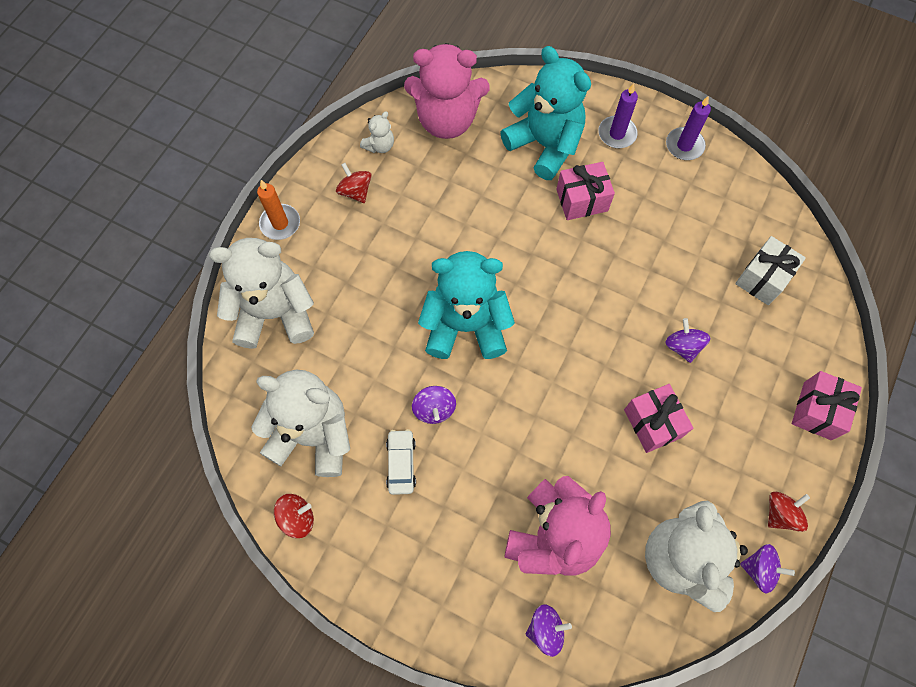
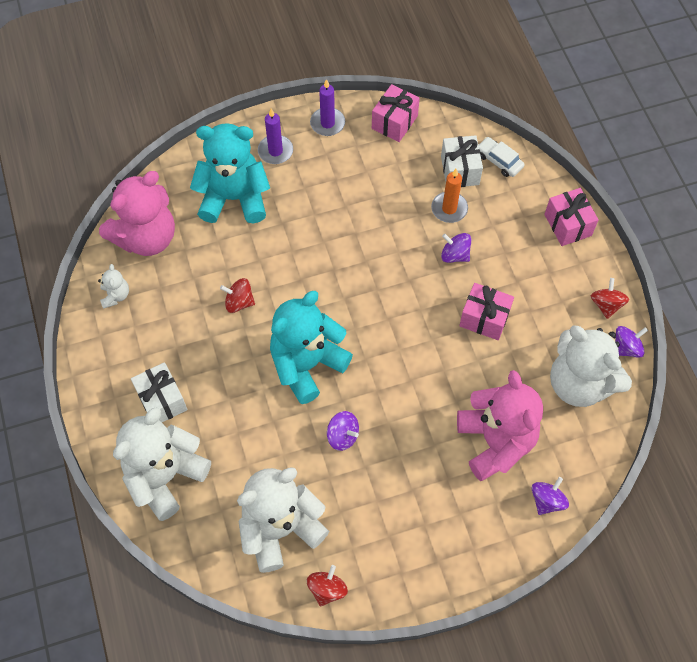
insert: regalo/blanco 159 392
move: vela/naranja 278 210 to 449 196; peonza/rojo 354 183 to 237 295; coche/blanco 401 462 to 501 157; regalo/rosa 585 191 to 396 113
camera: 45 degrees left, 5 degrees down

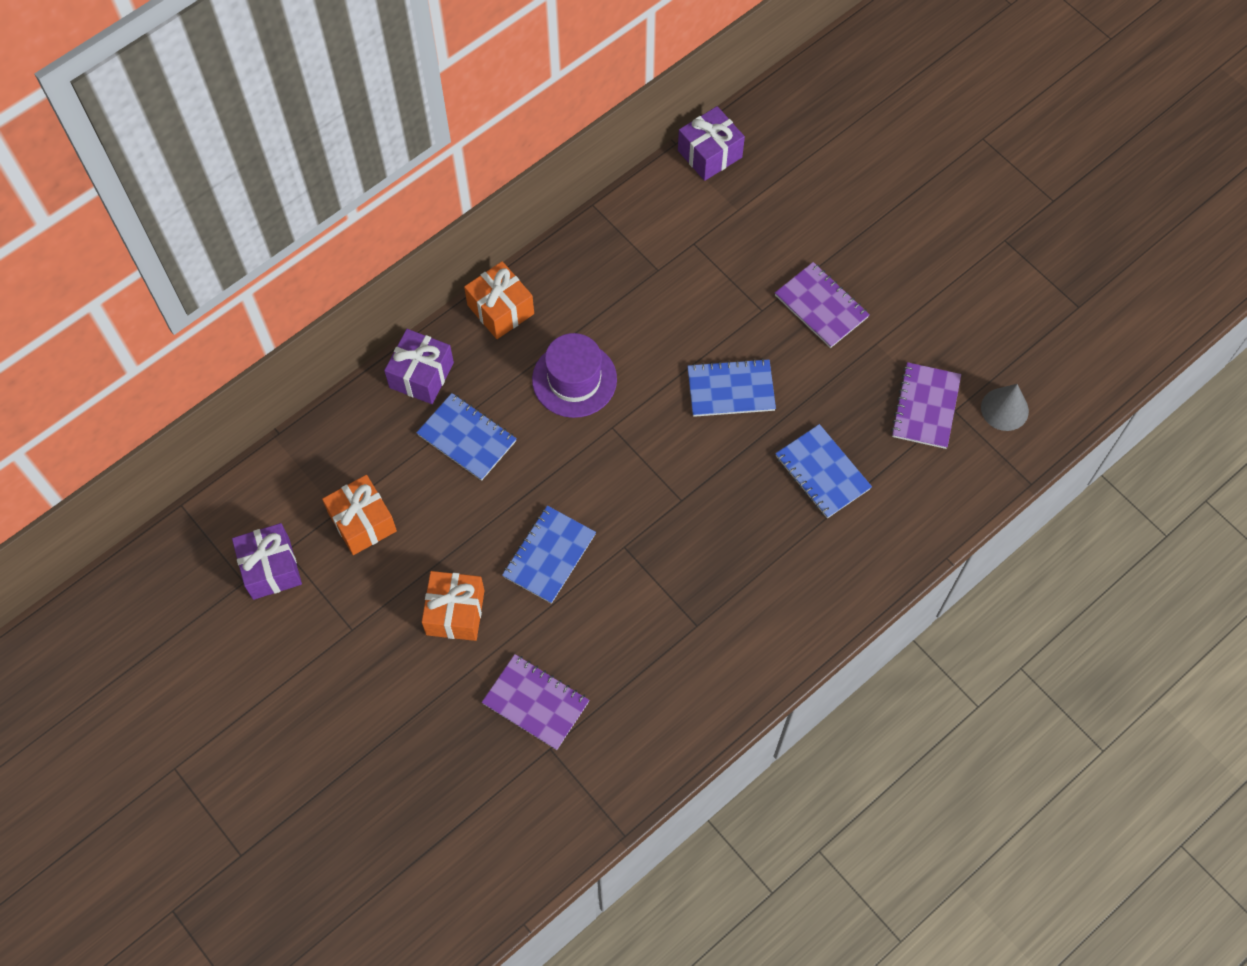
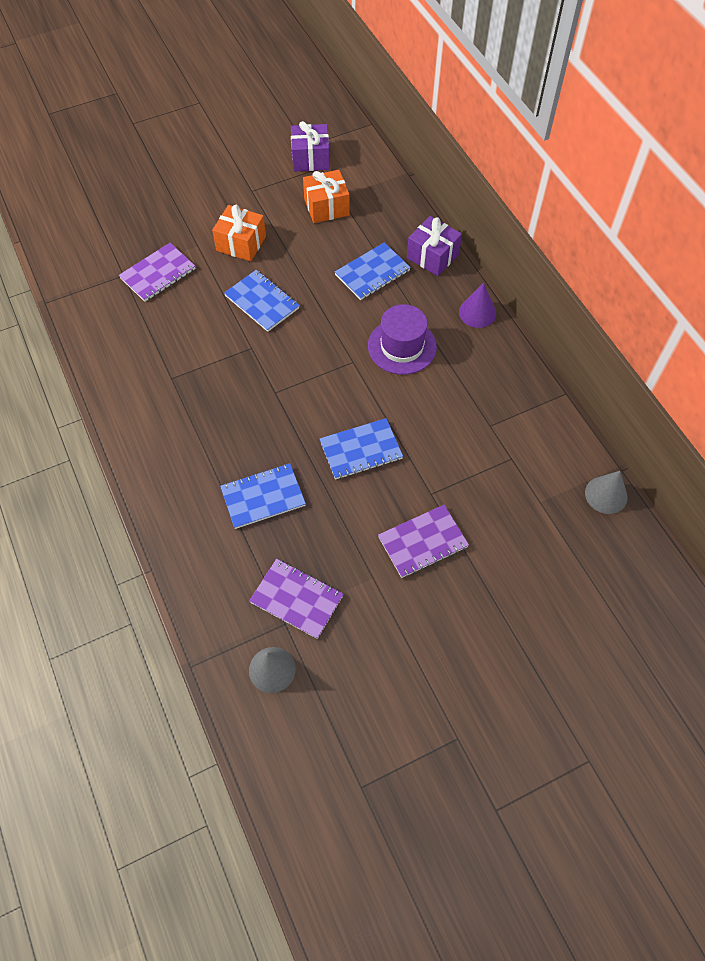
replace: regalo/naranja 499 300 to cono/morado 477 305; regalo/morado 711 143 to cono/gris 606 492
rotate: cuaderno/azul 731 387 = 361 449 60 degrees clockwise
camera: 105 degrees right, 5 degrees down

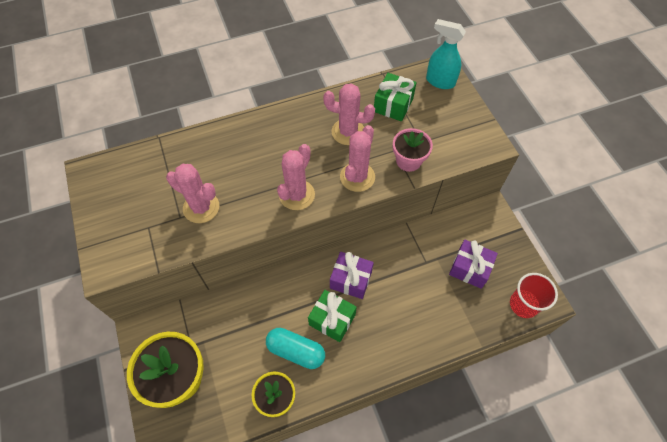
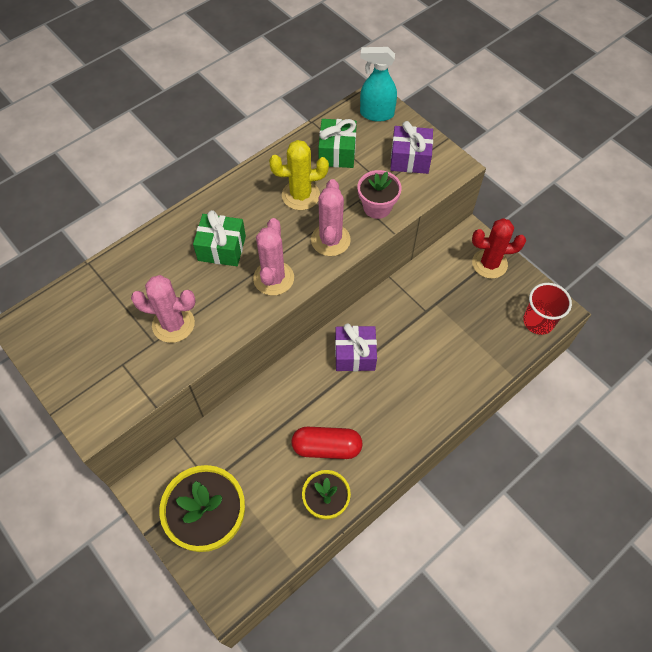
insert: cactus/rojo 499 248
move: regalo/verde 332 316 to 219 238; regalo/morado 473 264 to 411 147
recolor: cápsula/turquesa 295 348 to cápsula/rojo 327 443; cactus/rosa 349 114 to cactus/amarillo 299 175
camera: 20 degrees left, 0 degrees up

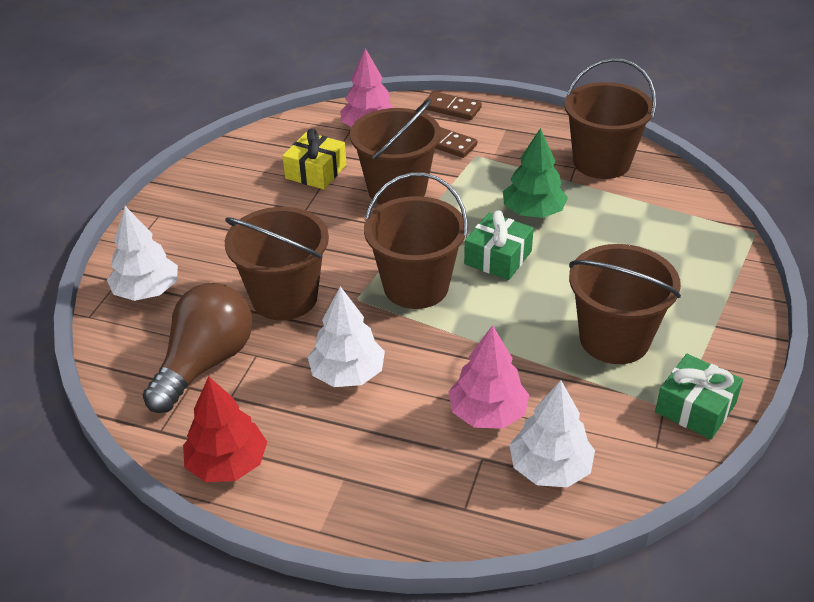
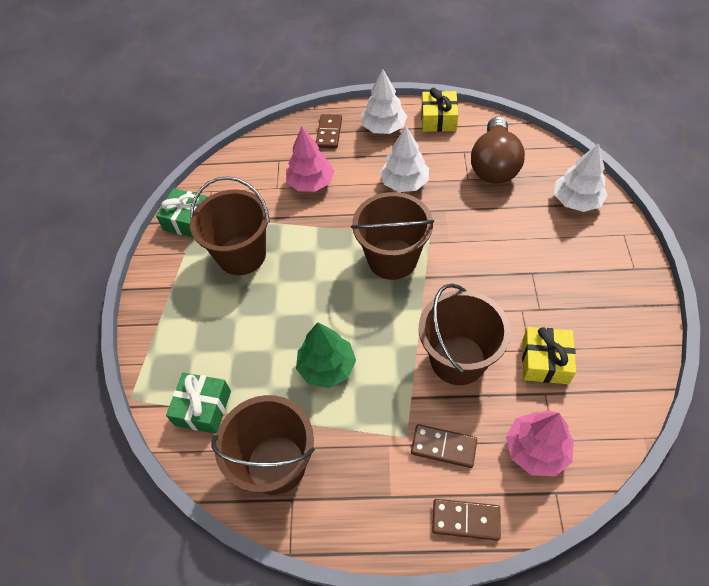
delete: balde/marrón 277 263
insert: ficha de dominó/marrón 329 131
move: regalo/verde 499 245 to 198 403; árbol/blanco 552 433 to 384 101
replace: árbol/rojo 225 429 to regalo/amarillo 439 110
camera: 165 degrees right, 15 degrees up

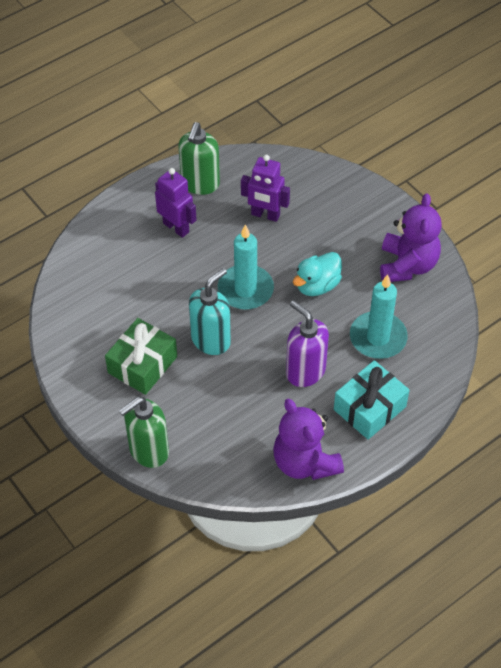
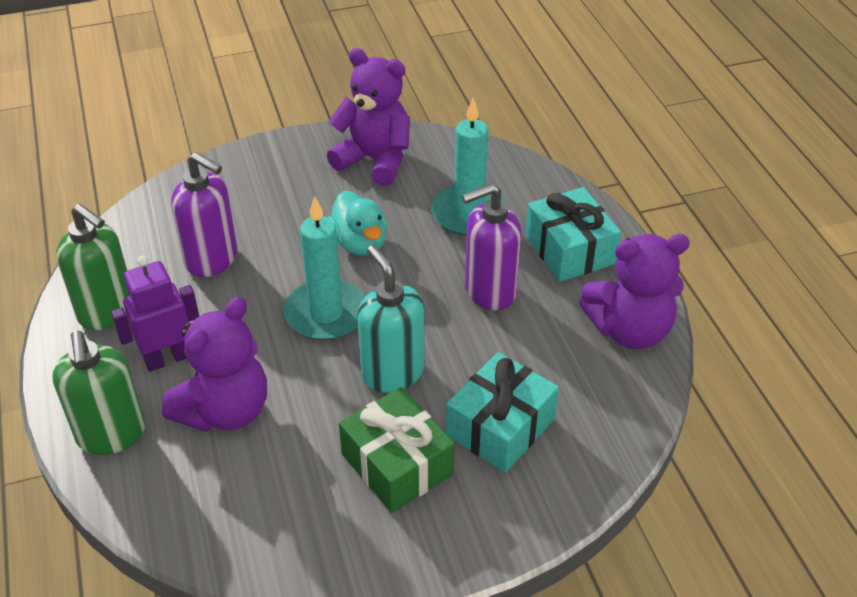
insert: osito/morado 214 364; regalo/turquesa 502 412
move: dispensador de jabón/verde 144 432 to 98 393
replace: robot/morado 265 188 to dispensador de jabón/morado 204 214
camera: 70 degrees left, 10 degrees down

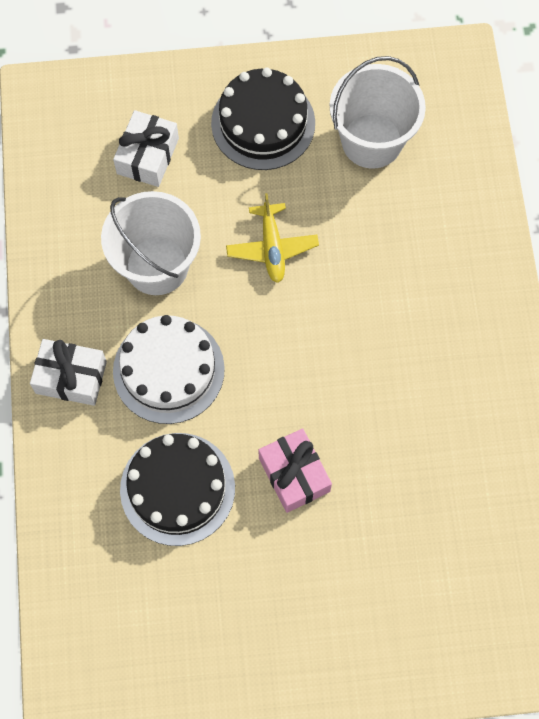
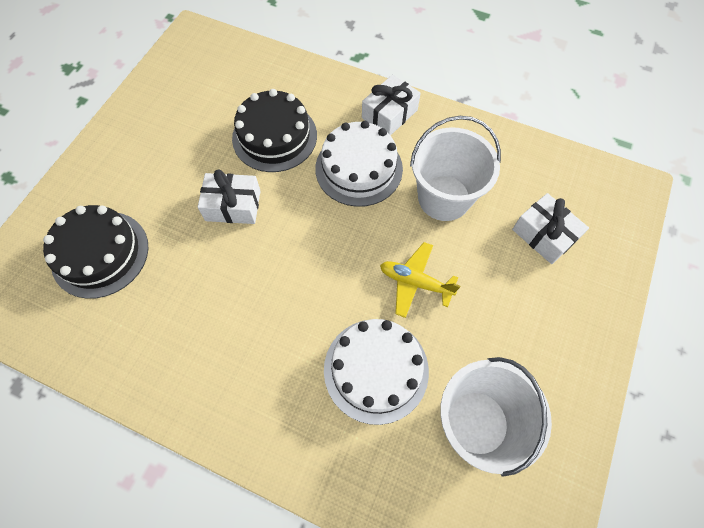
insert: tarta/blanco 376 372
move: tarta/negro 263 119 to 96 252
recolor: regalo/rosa 295 470 to regalo/blanco 229 196
camera: 120 degrees right, 5 degrees down

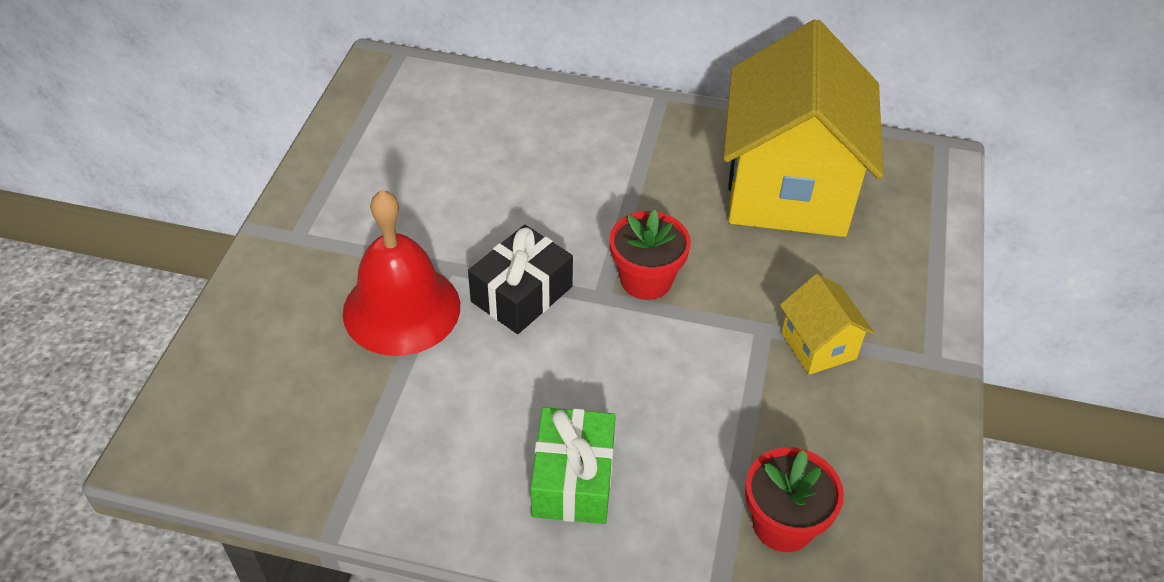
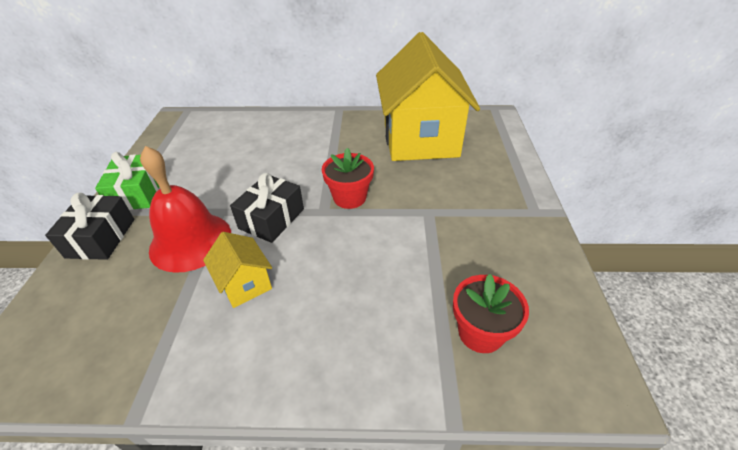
insert: regalo/negro 89 226
move: regalo/verde 573 465 to 127 181; casa/amarillo 827 324 to 237 270
camera: 10 degrees left, 5 degrees down

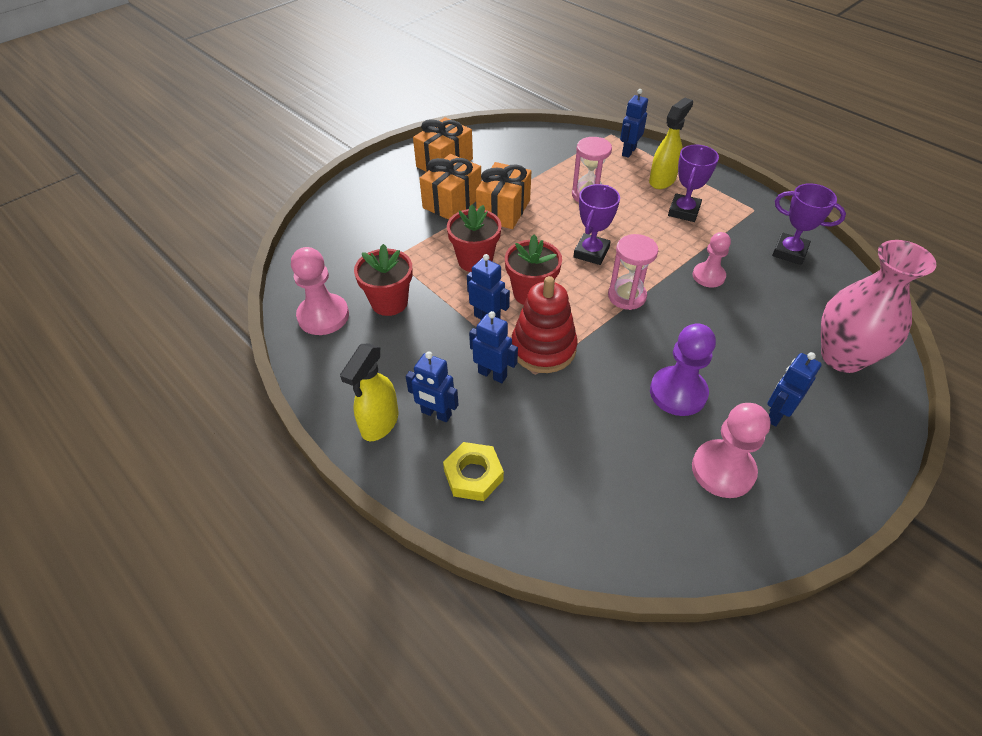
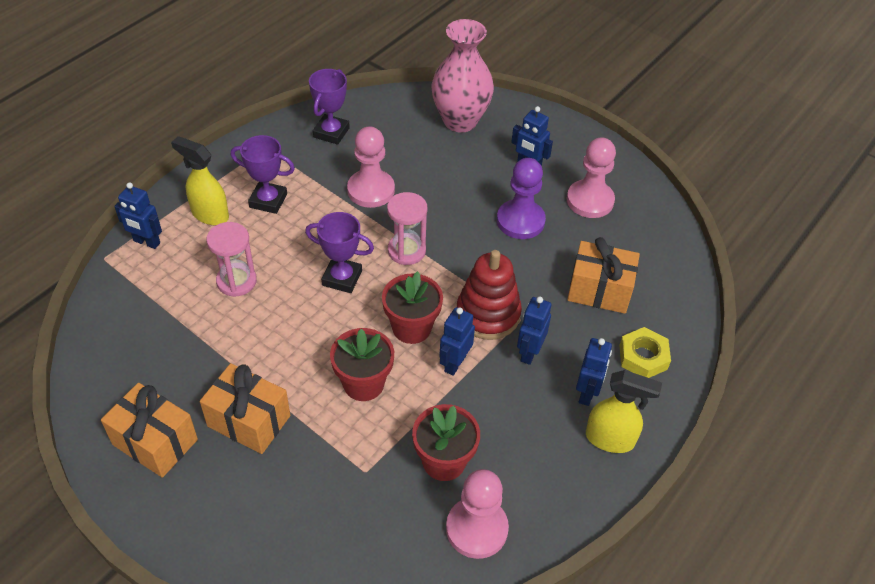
move: regalo/naranja 503 195 to 603 275
resize: peón/rosa 712 260 = 371 167 x1.52
camera: 100 degrees left, 0 degrees up

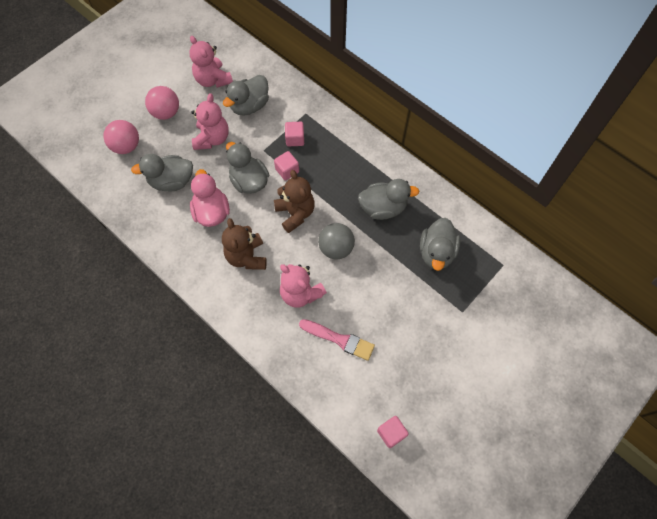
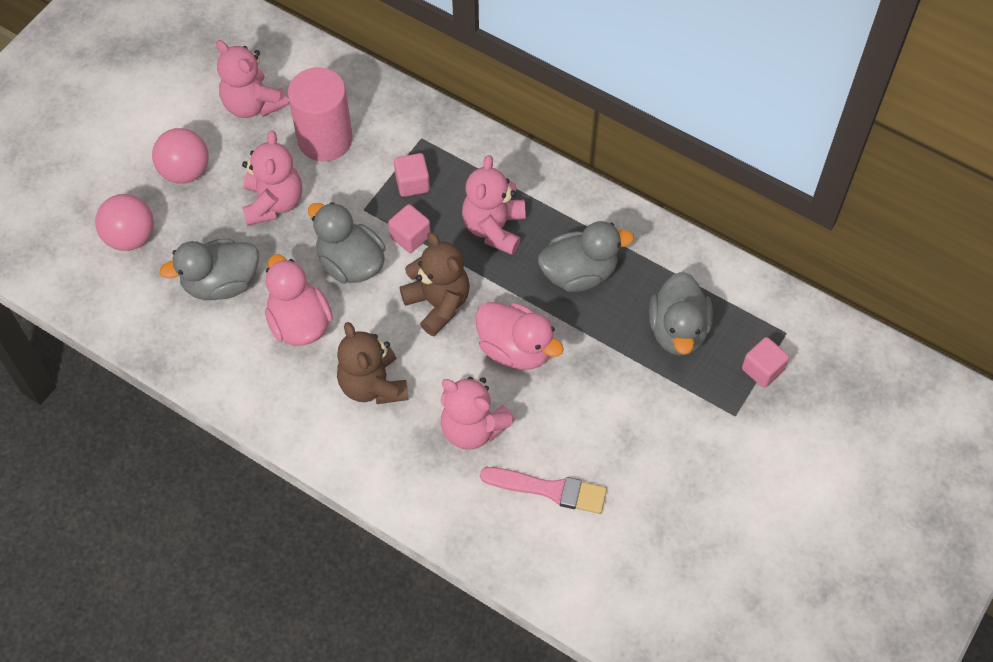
insert: osito/rosa 494 205
move: cubo/rosa 393 432 to 765 362
replace: pato/gris 246 95 to cilindro/rosa 320 114; pelota/gris 336 241 to pato/rosa 520 336
camera: 10 degrees left, 5 degrees down

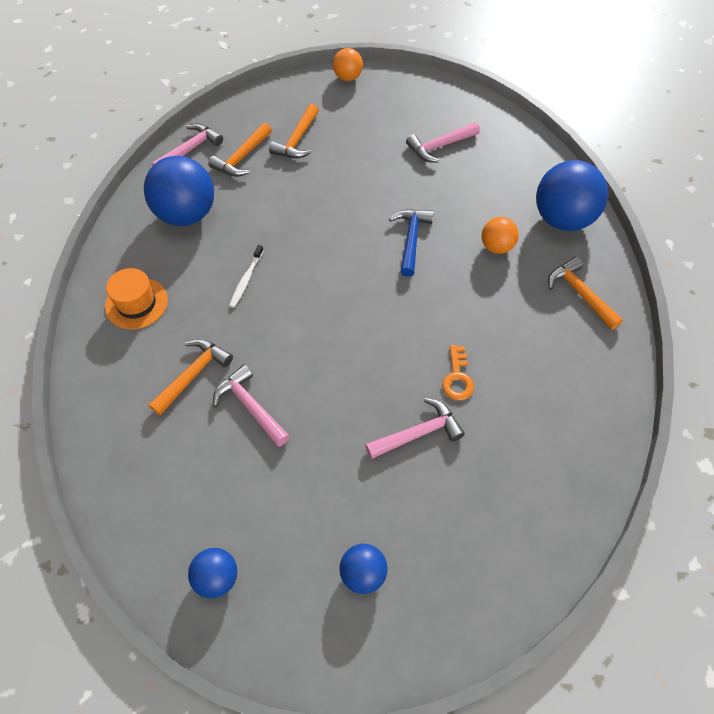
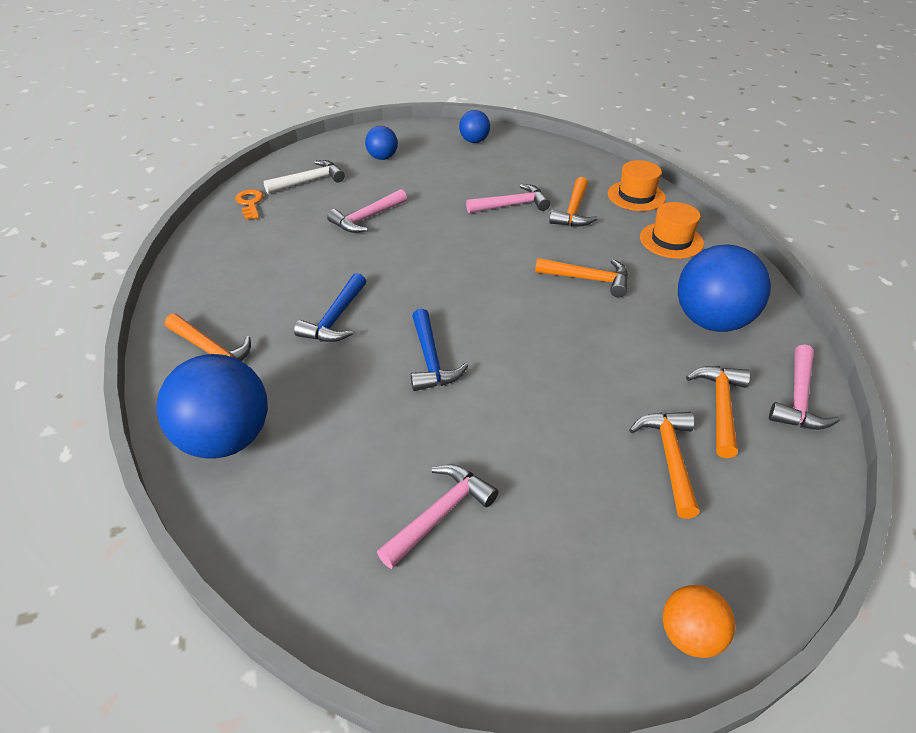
delete: pelota/naranja 500 235
insert: martillo/blanco 304 177; martillo/azul 330 307; sombrero/naranja 637 185
move: llave/naranja 458 372 to 249 204
replace: cepillo de dientes/blanco 246 276 to martillo/naranja 581 277
rotate: martillo/rosa 251 405 = 508 198 45 degrees counterclockwise
camera: 160 degrees right, 15 degrees down

